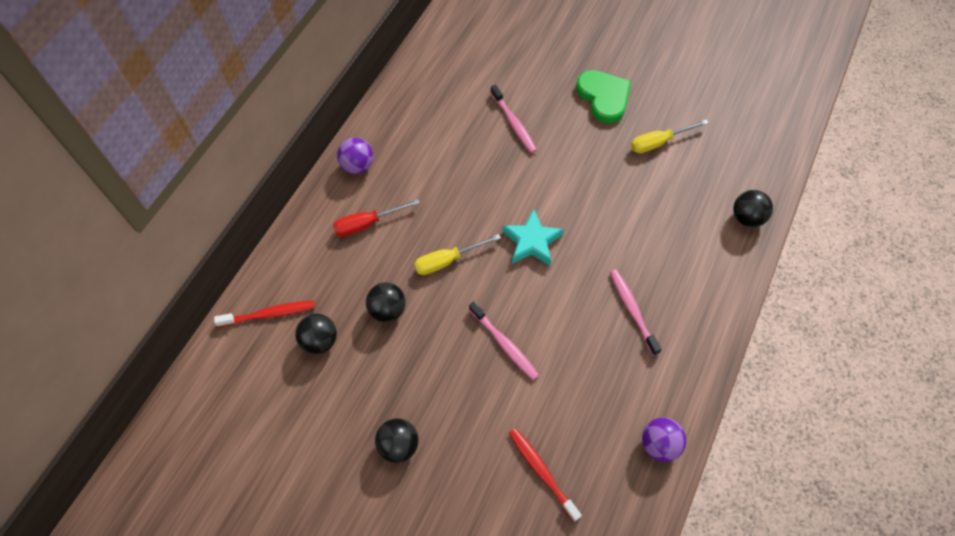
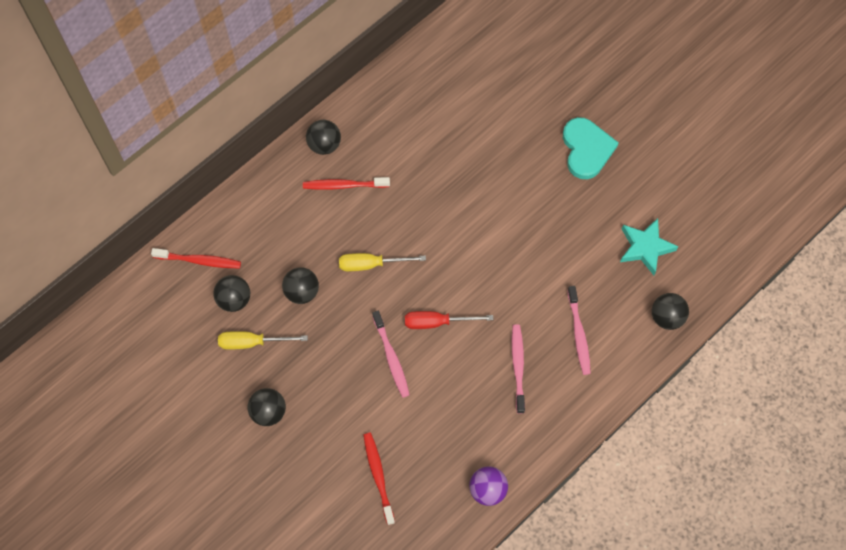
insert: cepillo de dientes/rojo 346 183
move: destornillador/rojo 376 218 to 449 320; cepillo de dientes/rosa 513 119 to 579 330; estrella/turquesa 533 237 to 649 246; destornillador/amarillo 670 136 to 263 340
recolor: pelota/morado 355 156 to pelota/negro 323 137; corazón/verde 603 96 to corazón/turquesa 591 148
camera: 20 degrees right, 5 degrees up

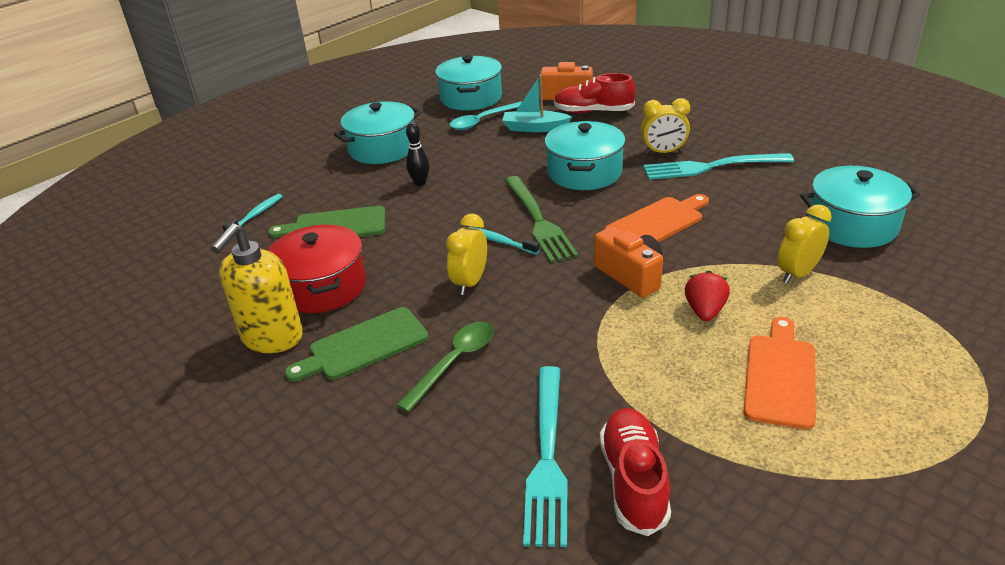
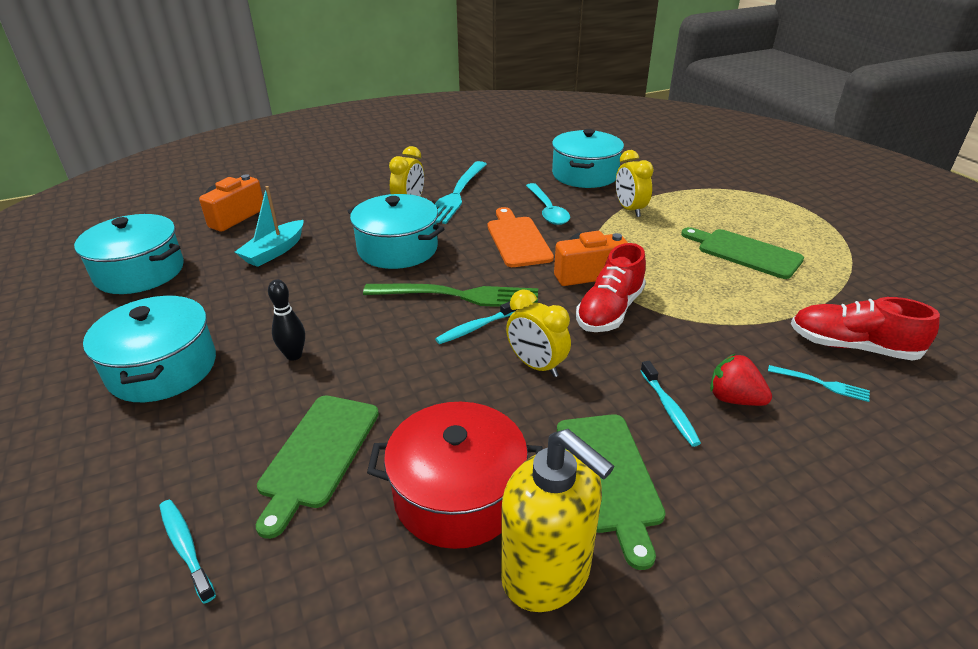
move: cuchara/turquesa 486 116 to 548 204; zapato/rojo 594 93 to 611 287; fresa/rojo 707 296 to 741 380
replace: cuchara/verde 444 367 to cepillo de dientes/turquesa 670 404
recolor: tabla de cortar/naranja 780 373 to tabla de cortar/verde 742 253
resize: tenedor/turquesa 545 456 = 819 383 x0.45
camera: 70 degrees left, 0 degrees up

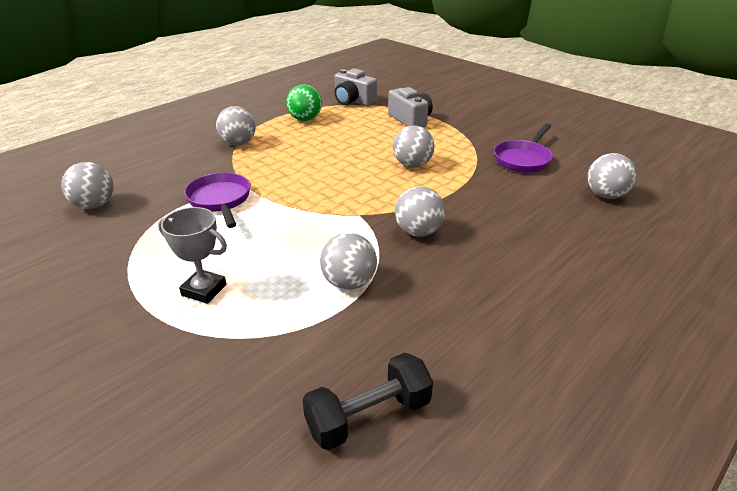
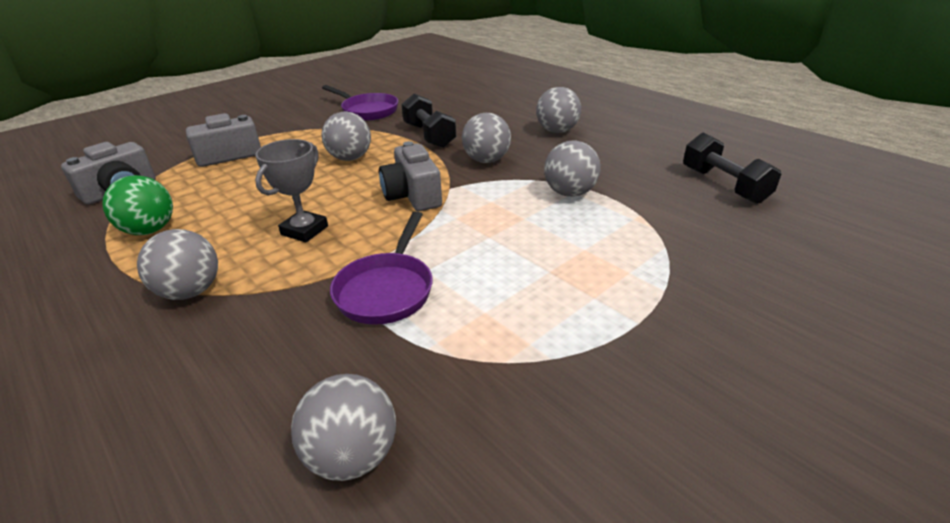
insert: cámara/gris 410 176; mancuerna/negro 429 120
move: trofeo/gris 192 255 to 291 190; pelota/gris 612 176 to 558 110
rotate: sartén/morado 217 200 = 381 268 60 degrees counterclockwise
camera: 85 degrees left, 0 degrees up

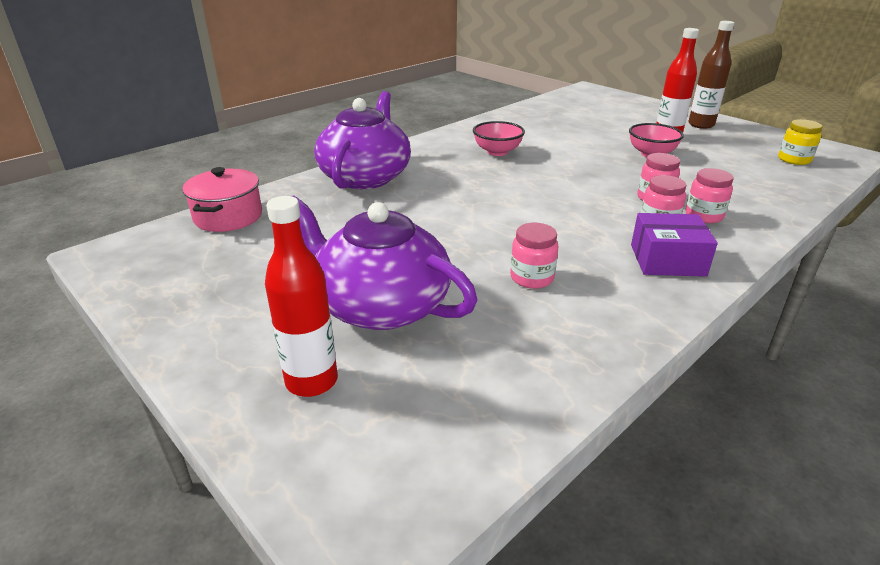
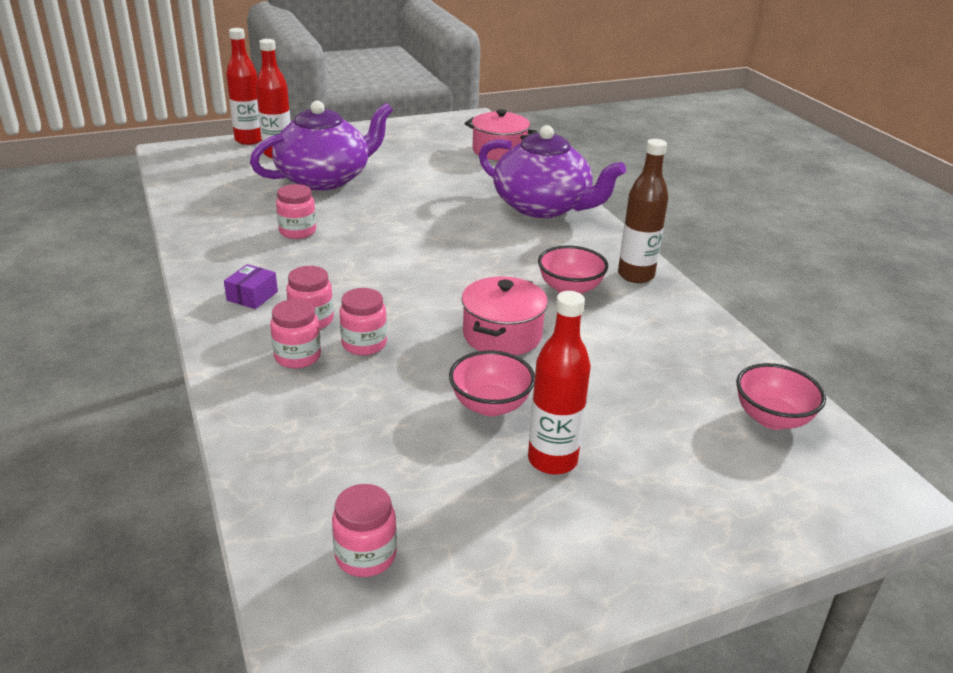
insert: botella/rojo 244 86; olla/rosa 504 316; cuenco/rosa 781 396
move: botella/marrón 711 75 to 643 211
recolor: tarro/amarillo 800 142 to tarro/rosa 364 530
resize: caja/morado 674 245 = 251 286 x0.61
camera: 110 degrees right, 0 degrees up

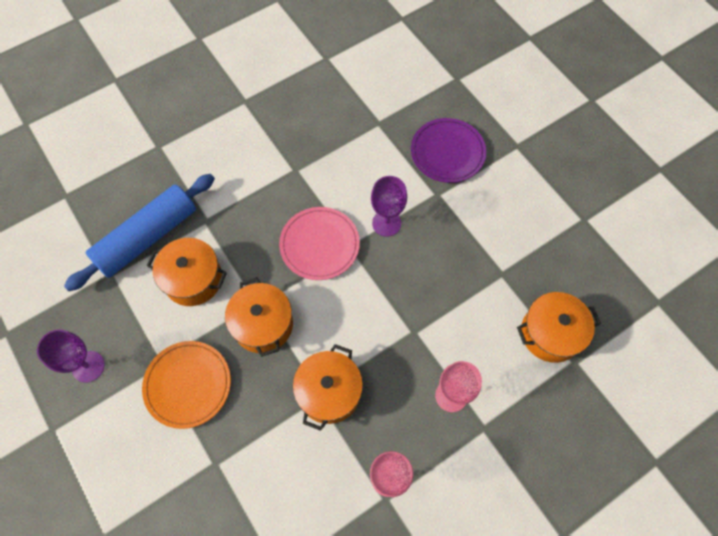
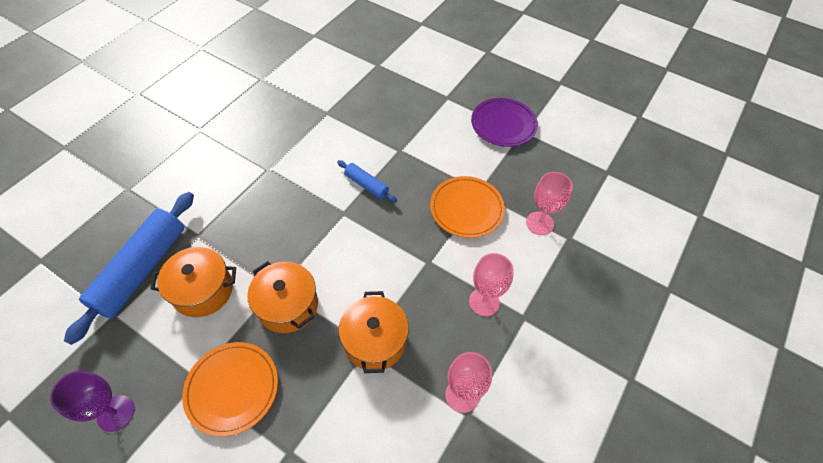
delete: plato/rosa 319 243
insert: plato/naranja 467 207
move: plato/morado 448 150 to 504 122
replace: copa/morado 389 206 to rodillo/azul 367 181; olla/naranja 559 327 to copa/rosa 549 203
camera: 25 degrees left, 10 degrees down

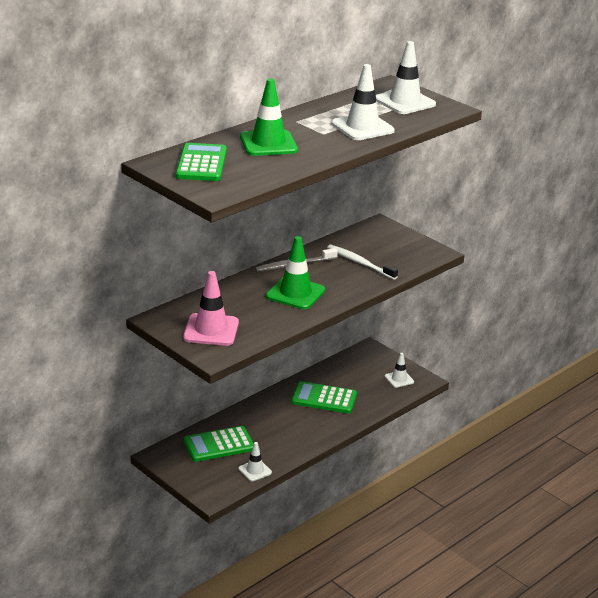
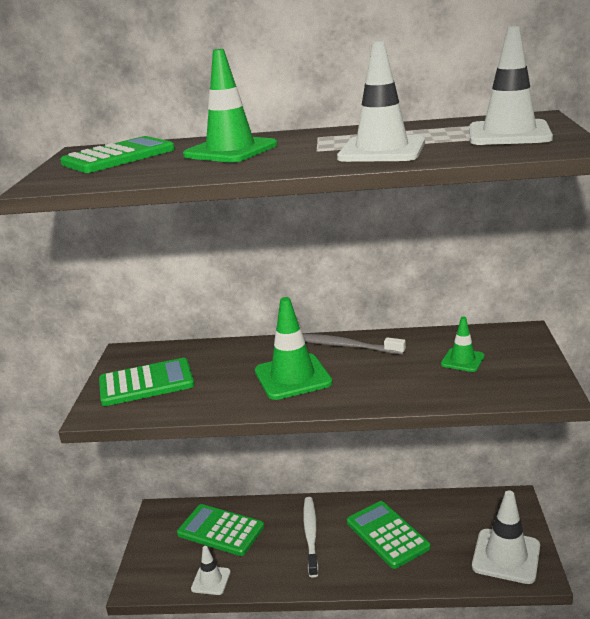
insert: cono de tráfico/verde 463 344
move: cepillo de dientes/blanco 362 262 to 310 537
replace: cono de tráfico/rosa 211 308 to calculadora/verde 146 382
resize: cono de tráfico/blanco 399 370 = 506 537 x1.80
camera: 50 degrees right, 5 degrees down

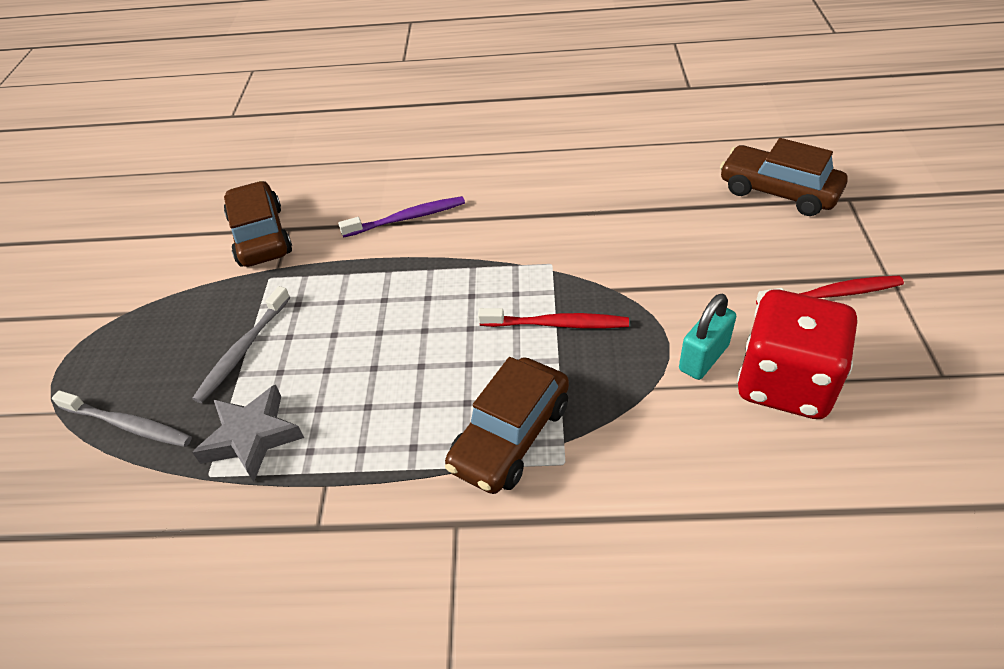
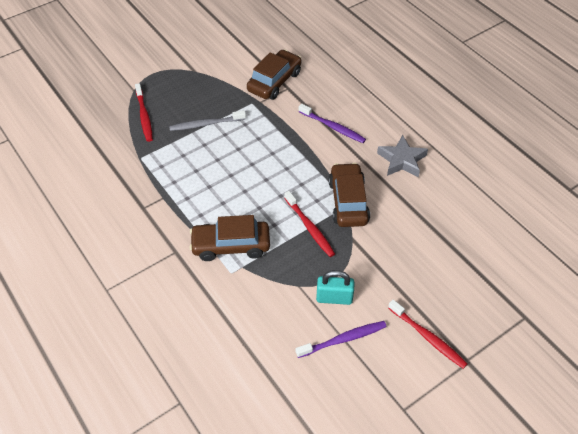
move: estrella/gris 248 433 to 402 156; coche/marrón 783 177 to 349 195
replace: dado/rojo 797 354 to cepillo de dientes/morado 341 339
recolor: cepillo de dientes/gris 122 419 to cepillo de dientes/rojo 144 112
camera: 50 degrees right, 5 degrees up

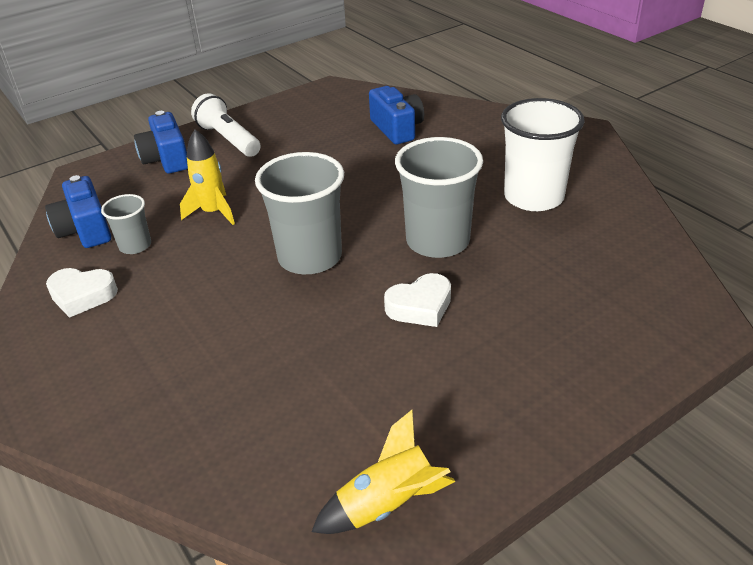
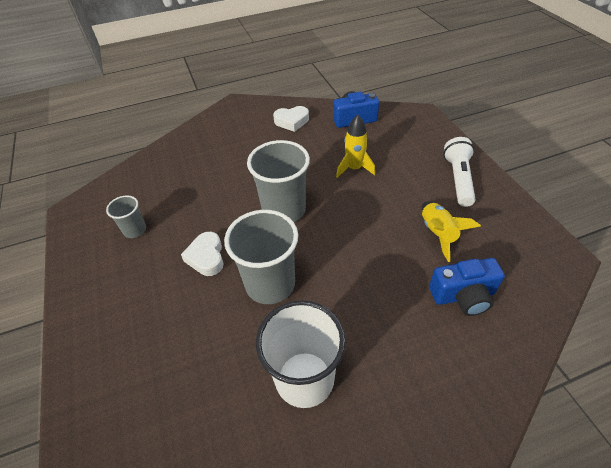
delete: cámara/azul 161 142
move: vaso/gris 126 224 to 126 216; cohete/amarillo 383 472 to 451 231
rotate: corazón/blanco 82 293 = 291 119 120 degrees counterclockwise; lámpara de mano/blanco 226 125 = 459 172 60 degrees counterclockwise
camera: 105 degrees right, 10 degrees up

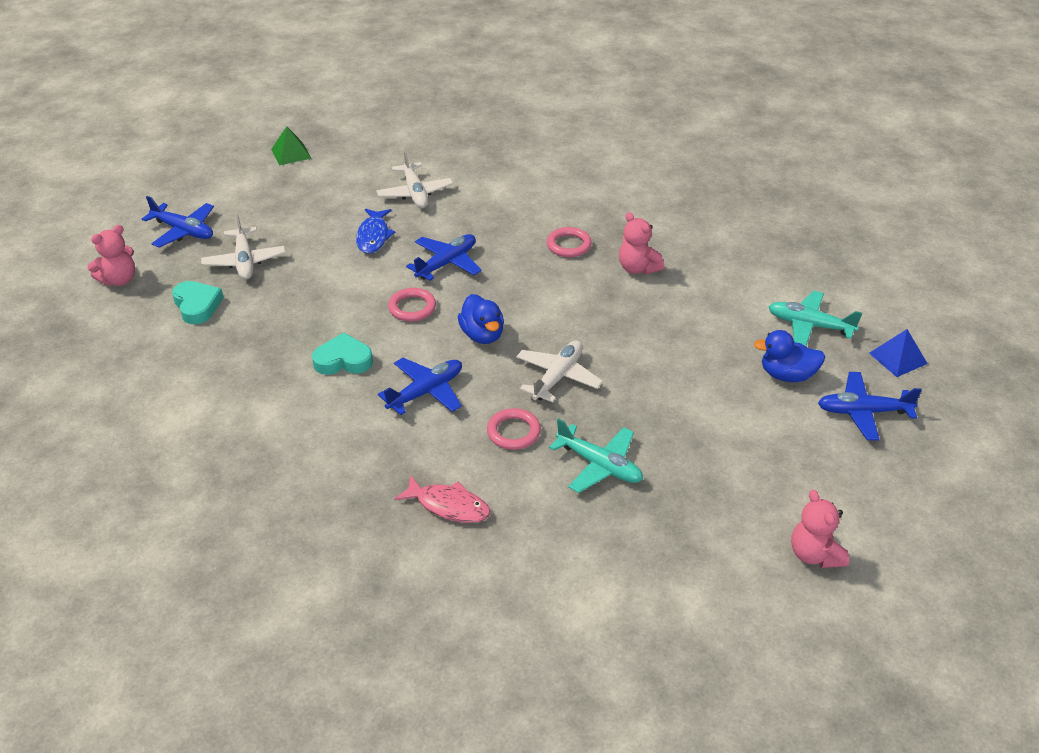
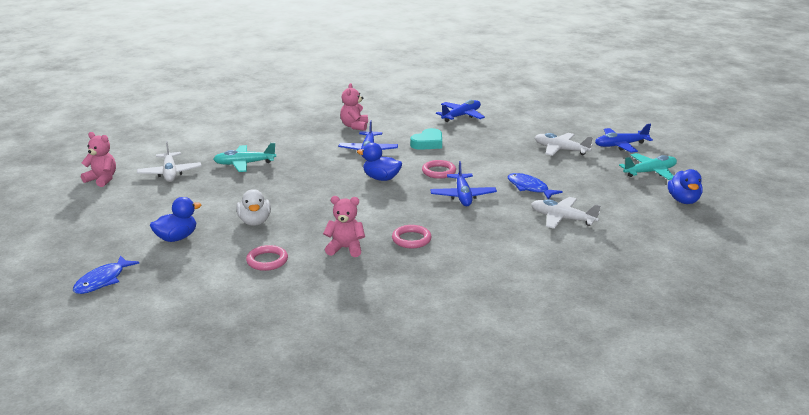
delete: corazón/turquesa 198 302; pez/rosa 442 499
insert: pato/blanco 253 207
move: osito/rosa 111 255 to 354 107; anillo/rosa 514 429 to 267 258; avión/blanco 559 371 to 169 161; avión/turquesa 815 318 to 648 166; avión/azul 870 406 to 460 111
replace: pirámide/verde 291 146 to pato/azul 685 186; pirámide/azul 898 353 to pez/azul 106 274
camera: 135 degrees right, 15 degrees down

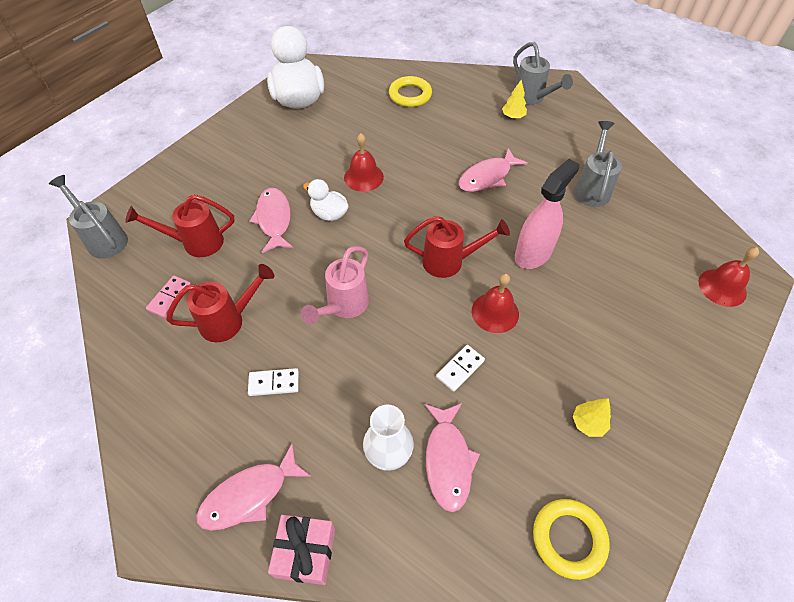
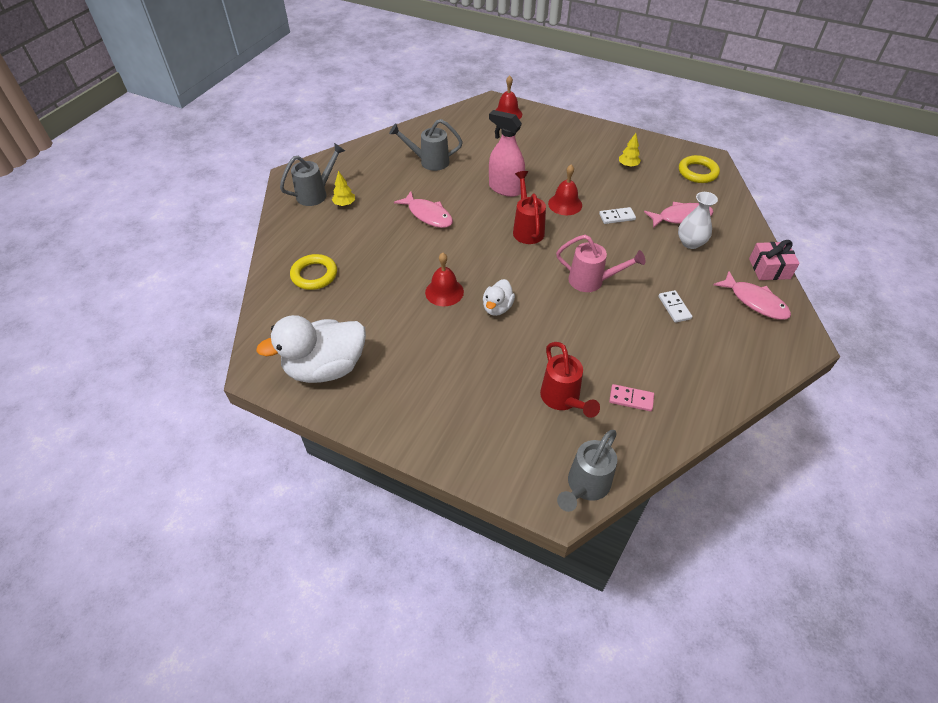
delete: regadera/rojo 220 303; pez/rosa 271 220
rotate: ficha de dominó/blanco 460 368 = 617 215 45 degrees counterclockwise
camera: 100 degrees left, 5 degrees down

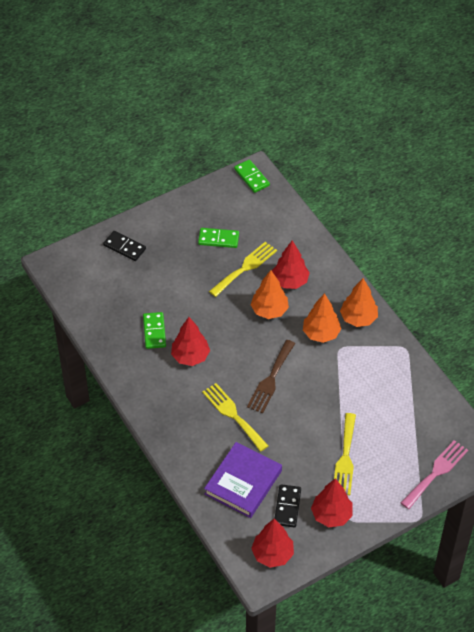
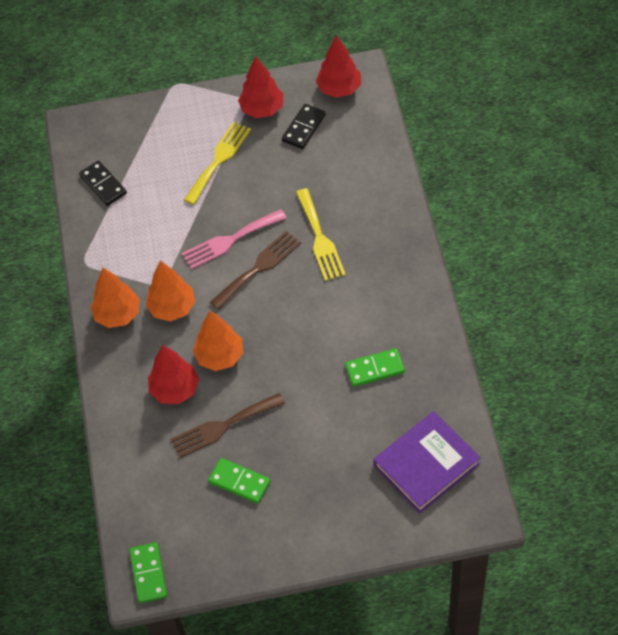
delete: árbol/rojo 190 341
move: ficha de dominó/negro 124 246 to 103 183; libro/morado 243 480 to 427 462; tenedor/rosa 434 474 to 234 239
recolor: tenedor/amarillo 243 269 to tenedor/marrón 227 425
rotate: ficha de dominó/verde 154 330 = 375 367 60 degrees clockwise
camera: 155 degrees left, 5 degrees up

